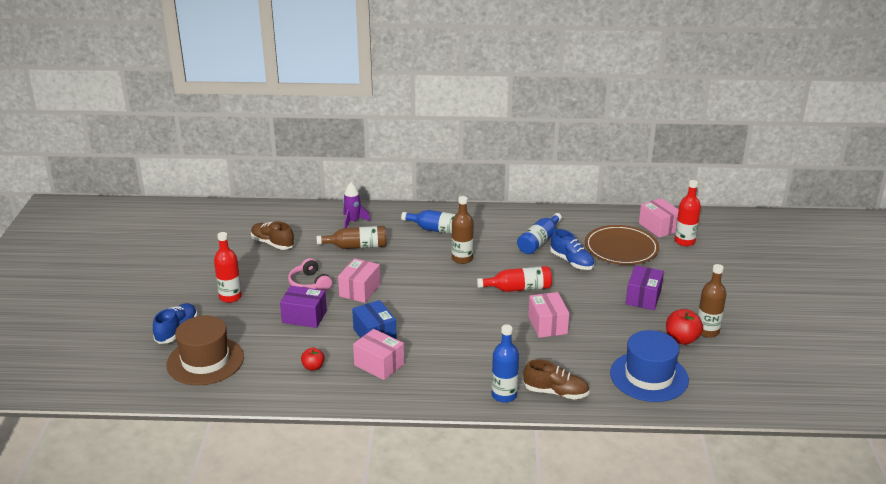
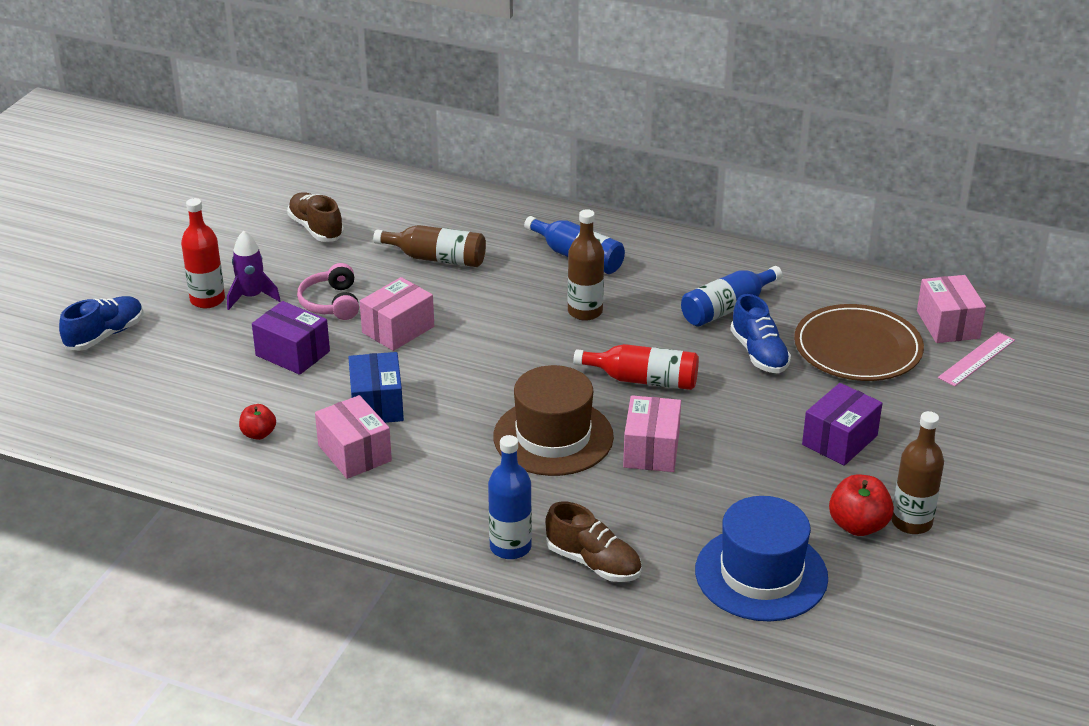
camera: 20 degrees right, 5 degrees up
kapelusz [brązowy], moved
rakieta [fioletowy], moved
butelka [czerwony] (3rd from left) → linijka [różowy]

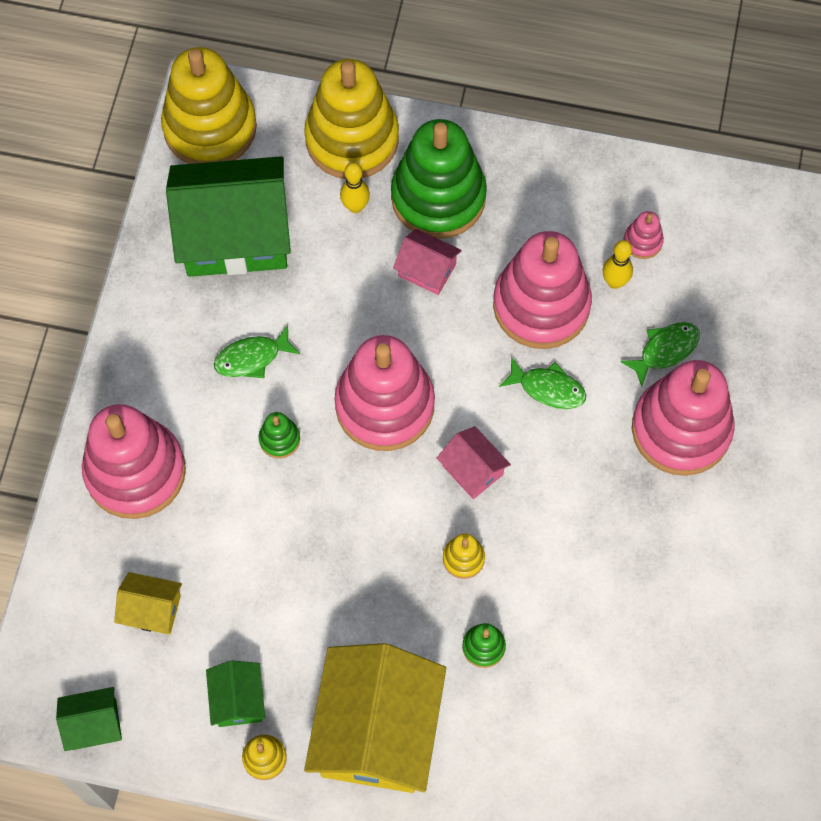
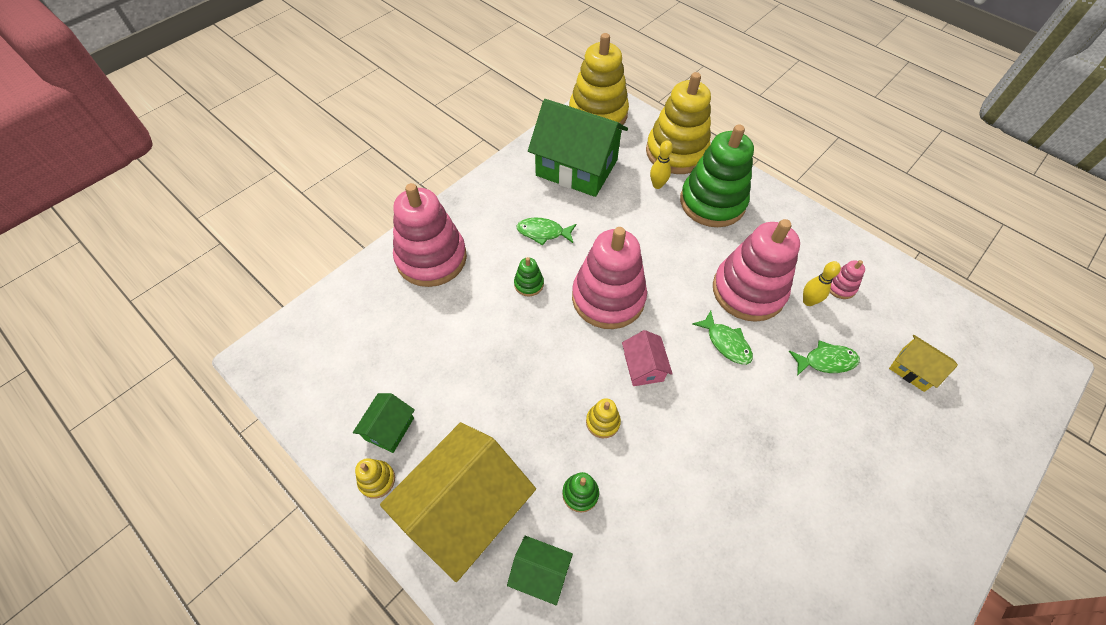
camera: 30 degrees right, 10 degrees down
domek [zielony] (1st from left in the first image) → domek [zielony] (2nd from left), moved
domek [żółty] (1st from left in the first image) → domek [żółty] (2nd from left), moved
domek [różowy] (1st from left) → -
zabawka nakładanka [różowy] (5th from left) → -

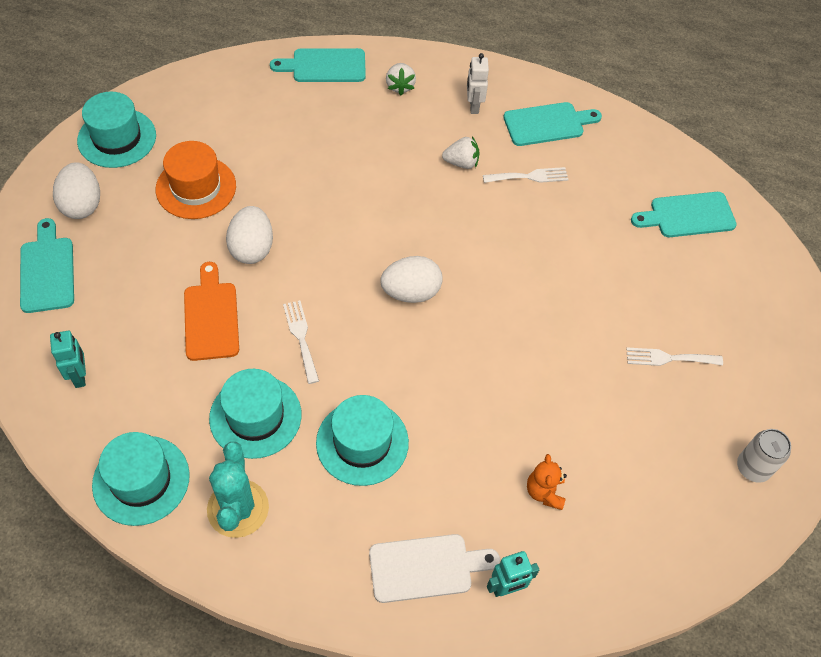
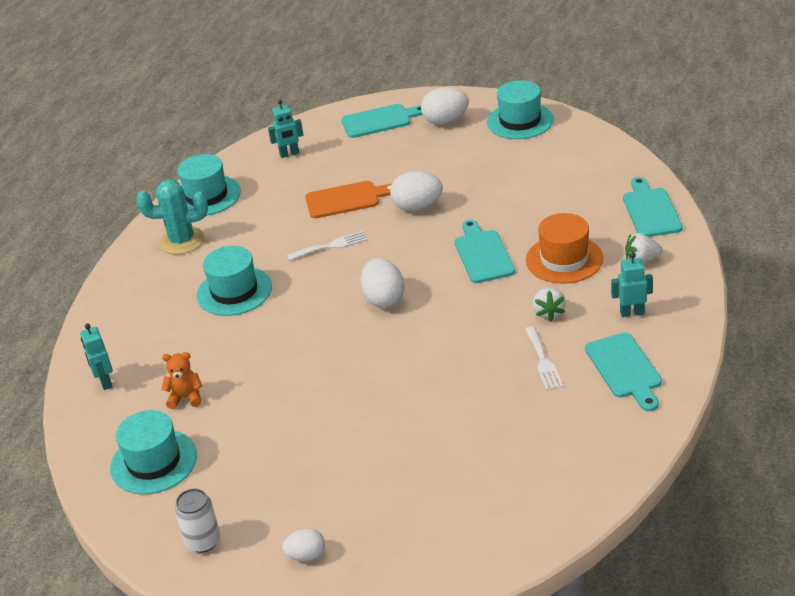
camera: 95 degrees right, 20 degrees down
kapelusz [pomarańczowy], moved
kapelusz [turkusowy] (3rd from left in the first image) → kapelusz [turkusowy] (1st from left), moved
deska do krojenia [biały] → -
robot [biały] → robot [turkusowy] (3rd from left)
widelec [biały] (3rd from left) → -
deska do krojenia [turkusowy] (4th from left in the first image) → deska do krojenia [turkusowy] (2nd from left), moved
- → jajko [biały] (1st from left)

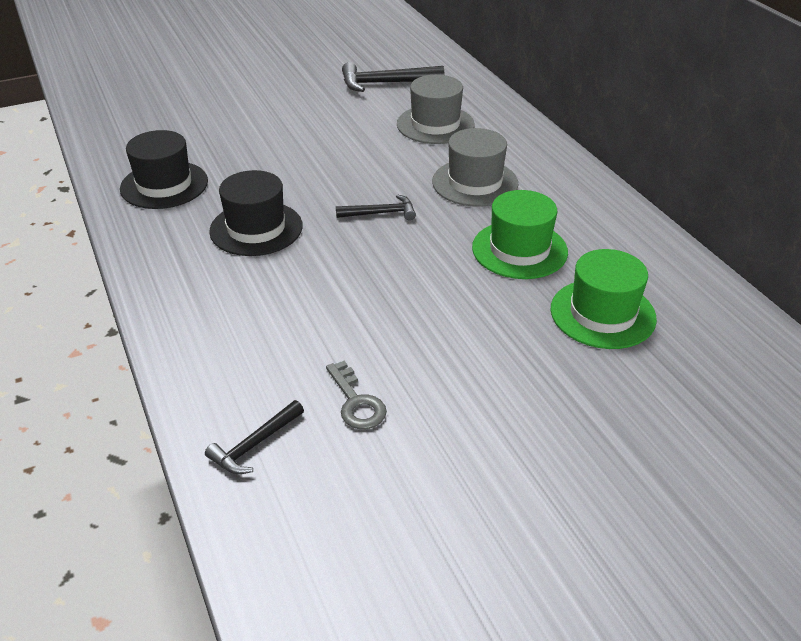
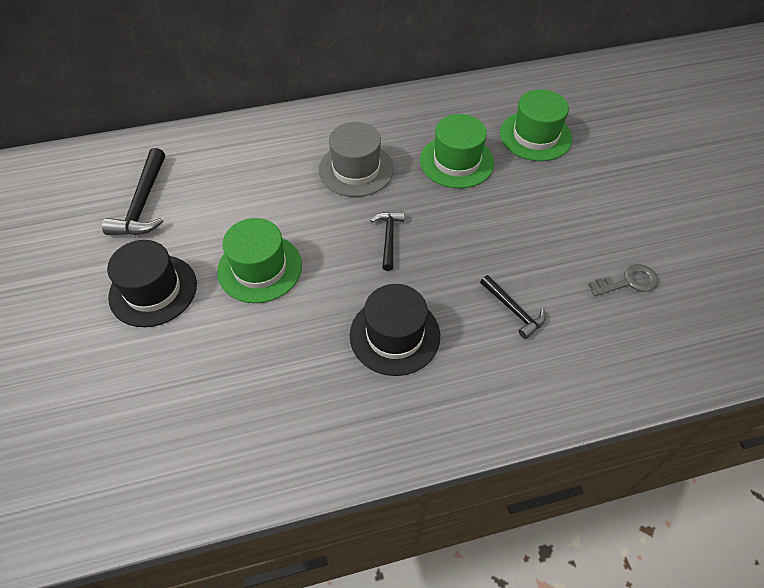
camera: 80 degrees left, 15 degrees up
kapelusz [czarny] (1st from left), moved
młotek [czarny] (1st from left in the first image) → młotek [czarny] (3rd from left), moved
kapelusz [szary] (1st from left) → -
- → kapelusz [zielony] (1st from left)

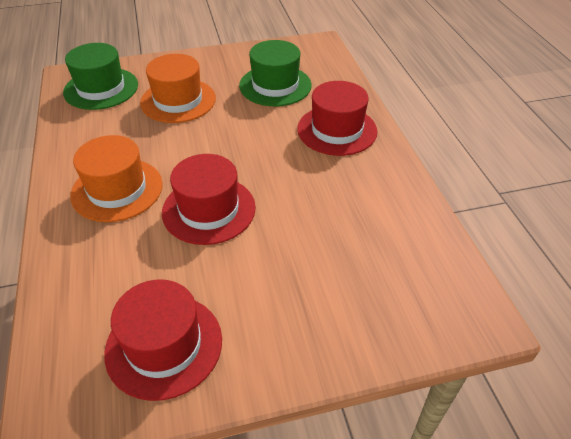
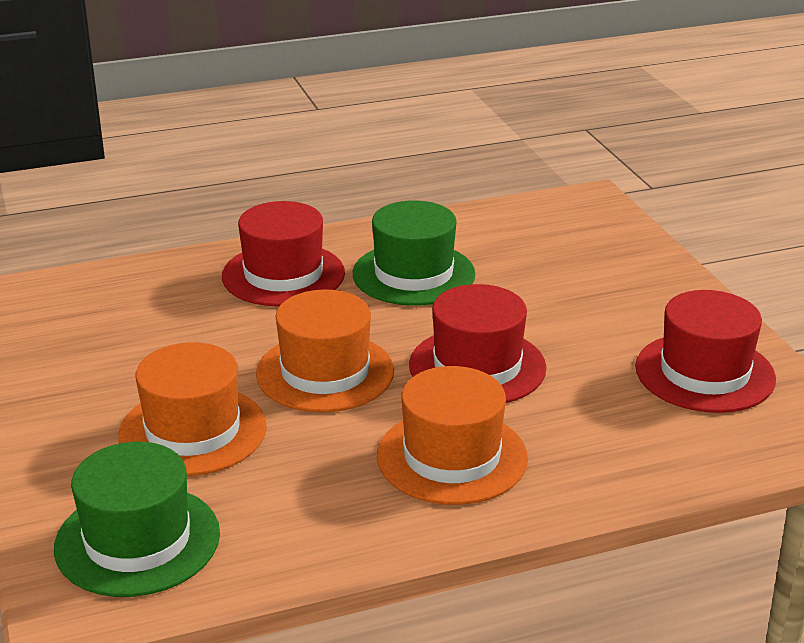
camera: 95 degrees left, 15 degrees down
kapelusz [zielony] (2nd from left), moved
- → kapelusz [pomarańczowy] (2nd from left)

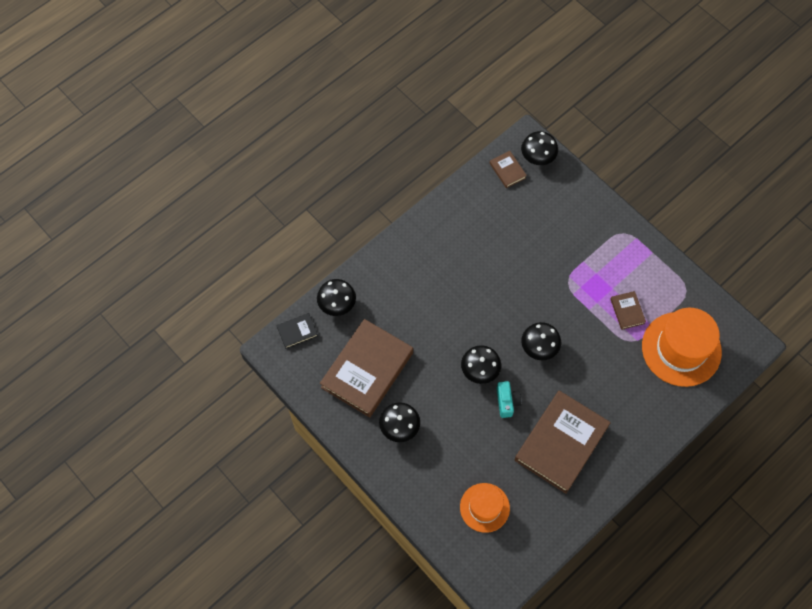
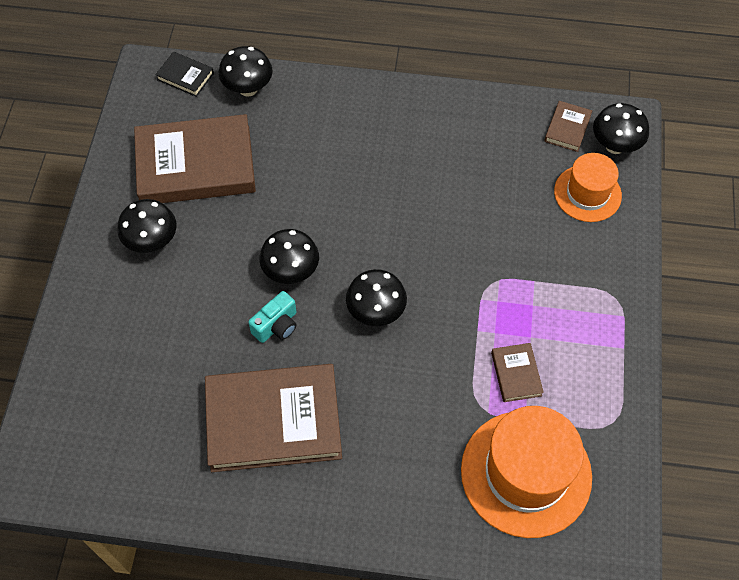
camera: 50 degrees right, 5 degrees down
kapelusz [pomarańczowy] (1st from left in the first image) → kapelusz [pomarańczowy] (2nd from left), moved
książka [brązowy] (4th from left in the first image) → książka [brązowy] (3rd from left), 45 degrees counterclockwise

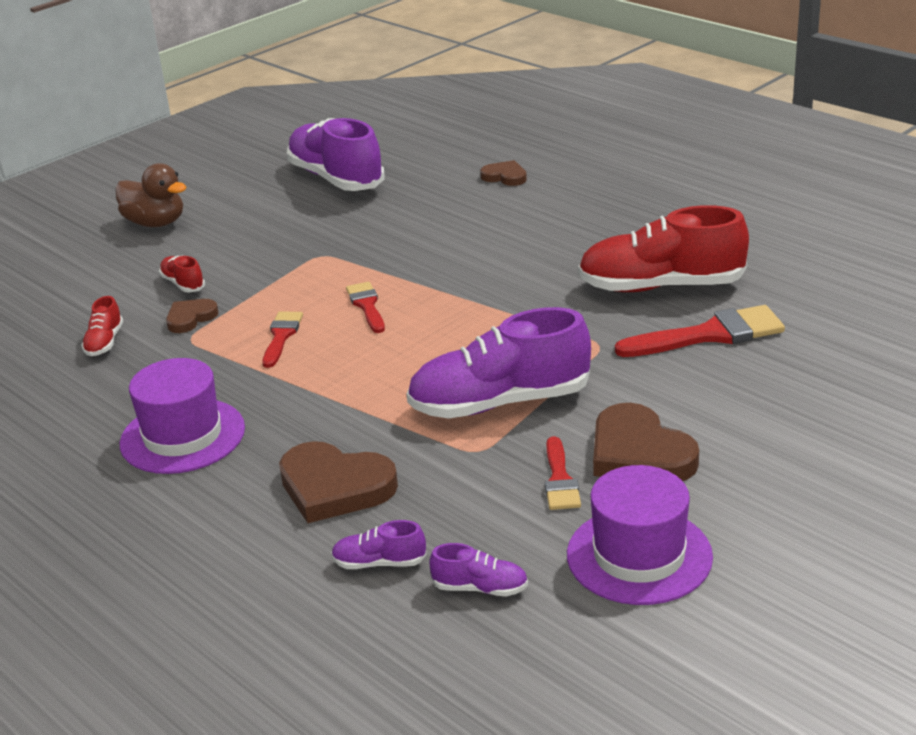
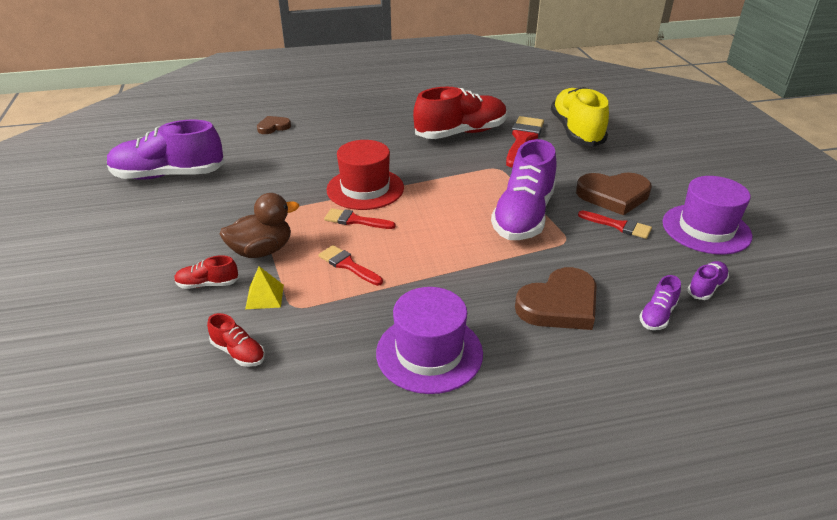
camera: 60 degrees left, 5 degrees up
kaczka [brązowy], moved
serce [brązowy] (1st from left) → piramida [żółty]
but [czerwony] (3rd from left), 150 degrees counterclockwise
- → kapelusz [czerwony]
- → but [żółty]

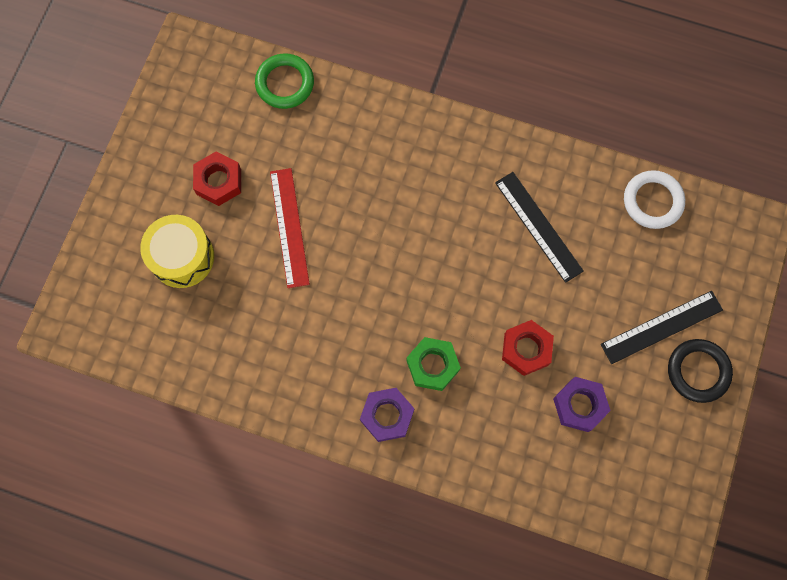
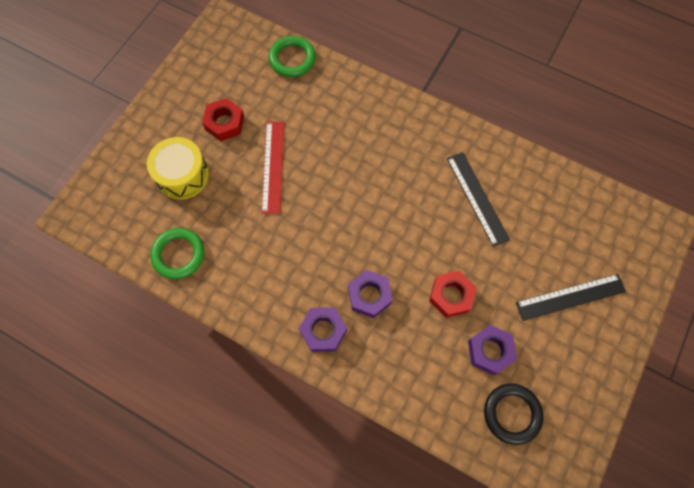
camera: 10 degrees right, 5 degrees down
nakrętka [zielony] → nakrętka [fioletowy] (2nd from left)
pierścień [biały] → -
pierścień [czarny], moved
- → pierścień [zielony] (1st from left)

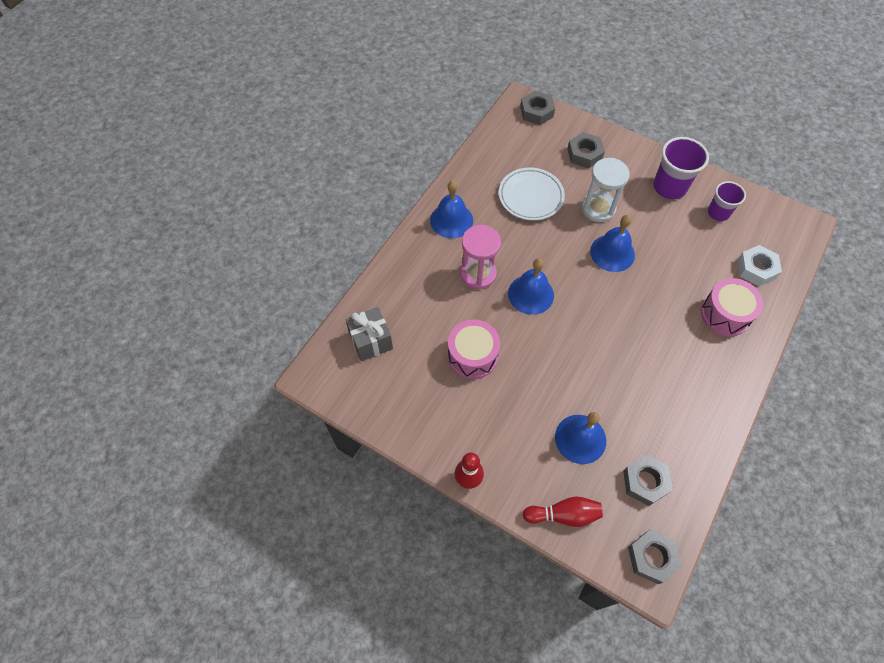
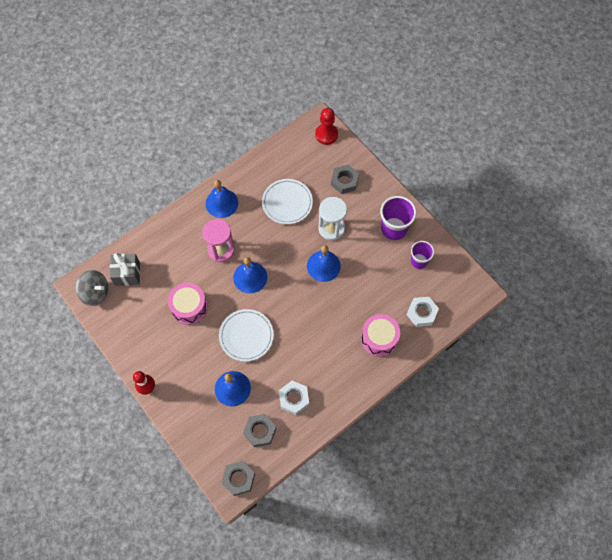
camera: 20 degrees right, 5 degrees up
nakrętka [szary] (1st from left) → pionek [czerwony]
kręgiel [czerwony] (2nd from left) → -
- → bączek [szary]
- → talerz [biały] (1st from left)
- → nakrętka [biały] (1st from left)

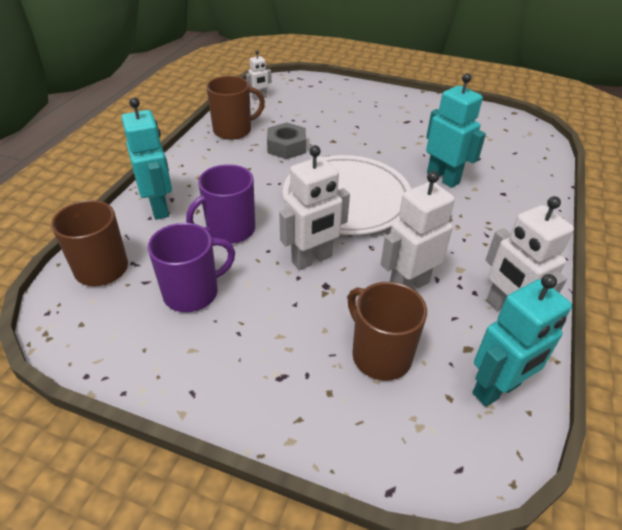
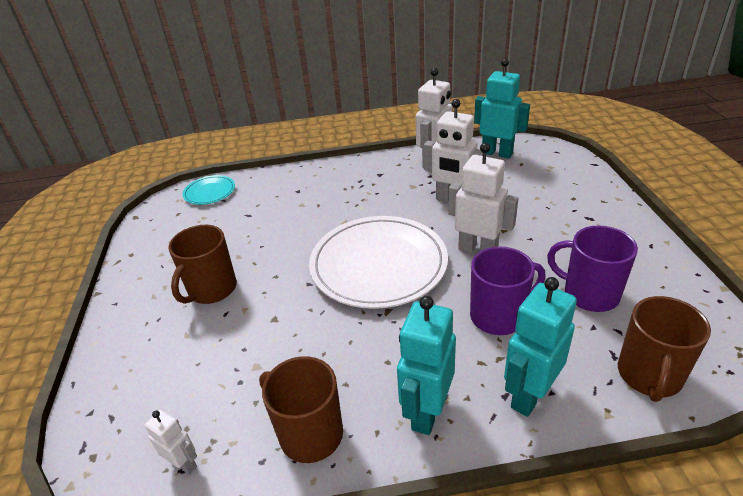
camera: 115 degrees left, 5 degrees down
kubek [fioletowy] (2nd from left in the first image) → kubek [fioletowy] (1st from left), 45 degrees counterclockwise
nakrętka [szary] → -
kubek [brązowy] (3rd from left in the first image) → kubek [brązowy] (1st from left), moved
robot [turkusowy] (2nd from left in the first image) → robot [turkusowy] (1st from left), moved
- → talerz [turkusowy]

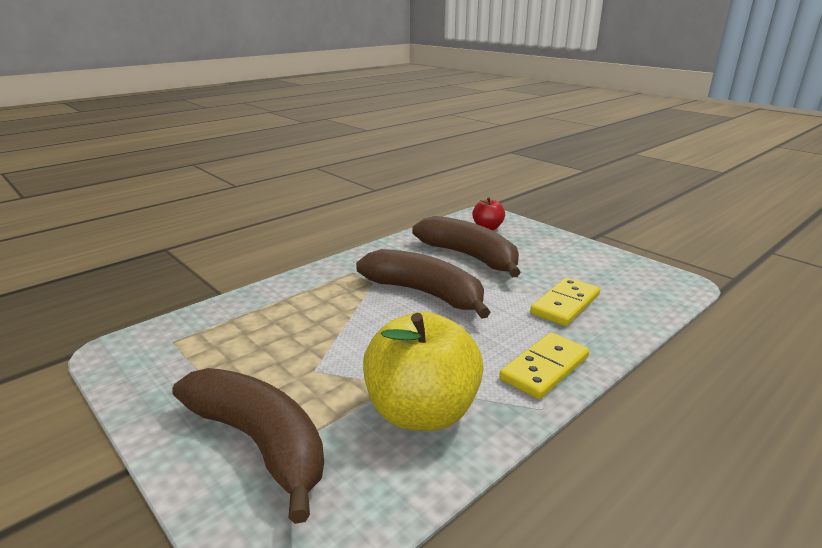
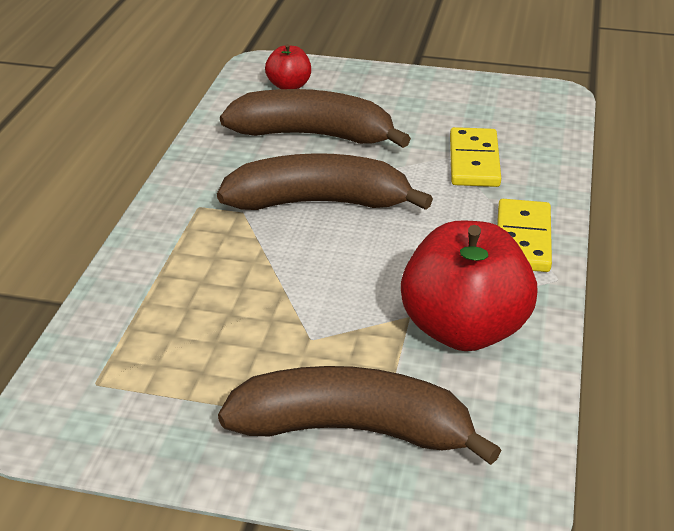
camera: 35 degrees left, 10 degrees up
jabłko [żółty] → jabłko [czerwony] (2nd from left)

